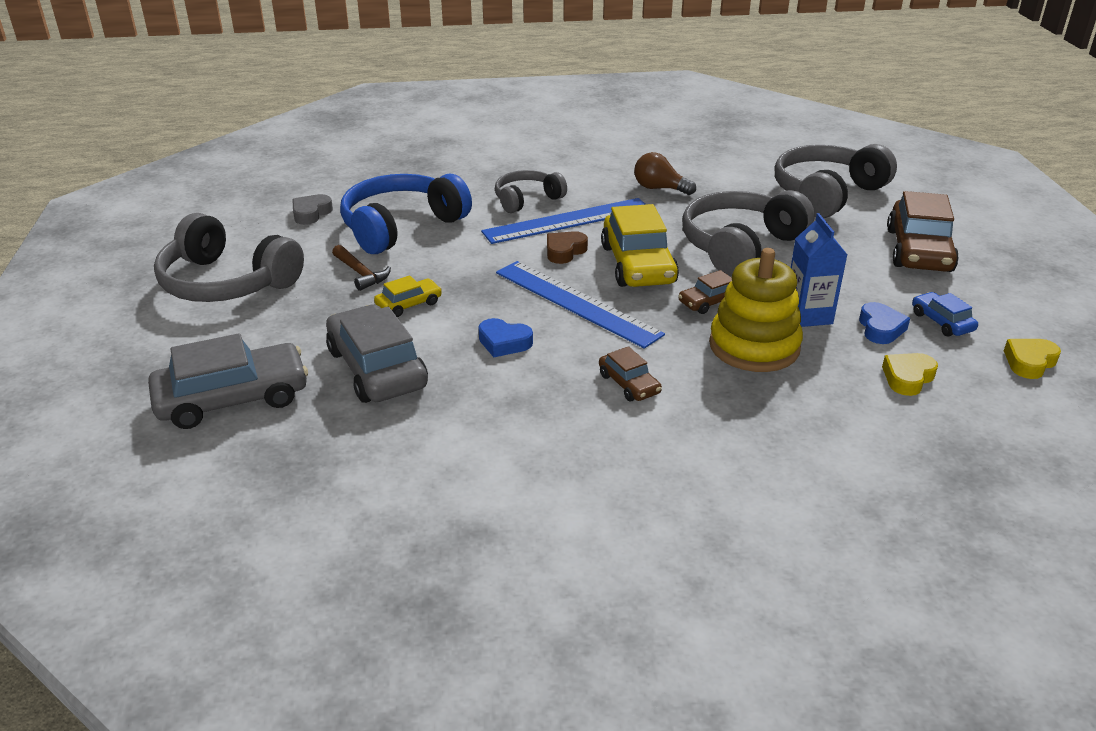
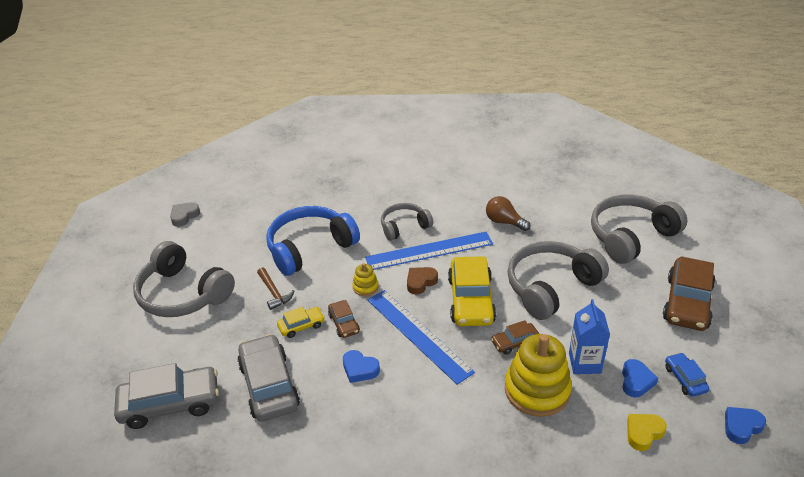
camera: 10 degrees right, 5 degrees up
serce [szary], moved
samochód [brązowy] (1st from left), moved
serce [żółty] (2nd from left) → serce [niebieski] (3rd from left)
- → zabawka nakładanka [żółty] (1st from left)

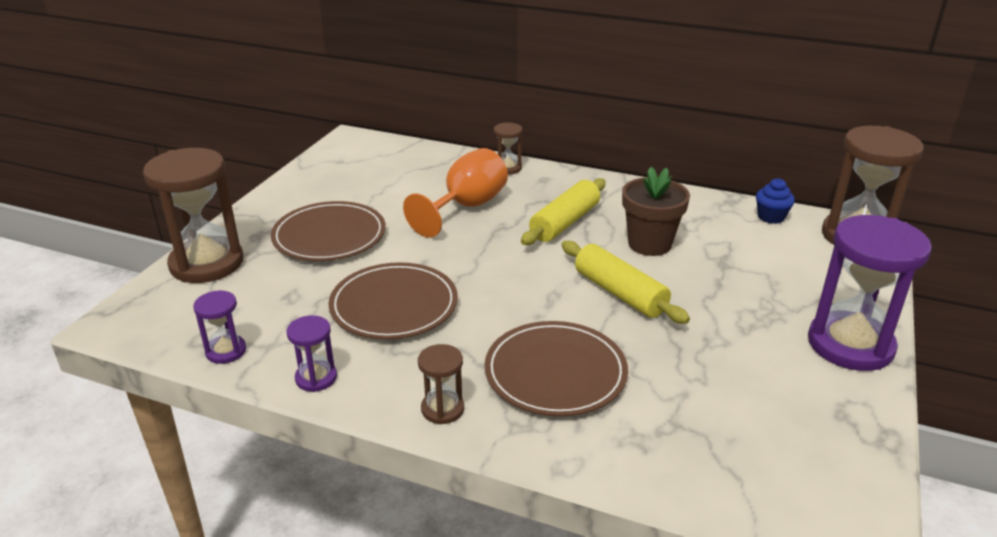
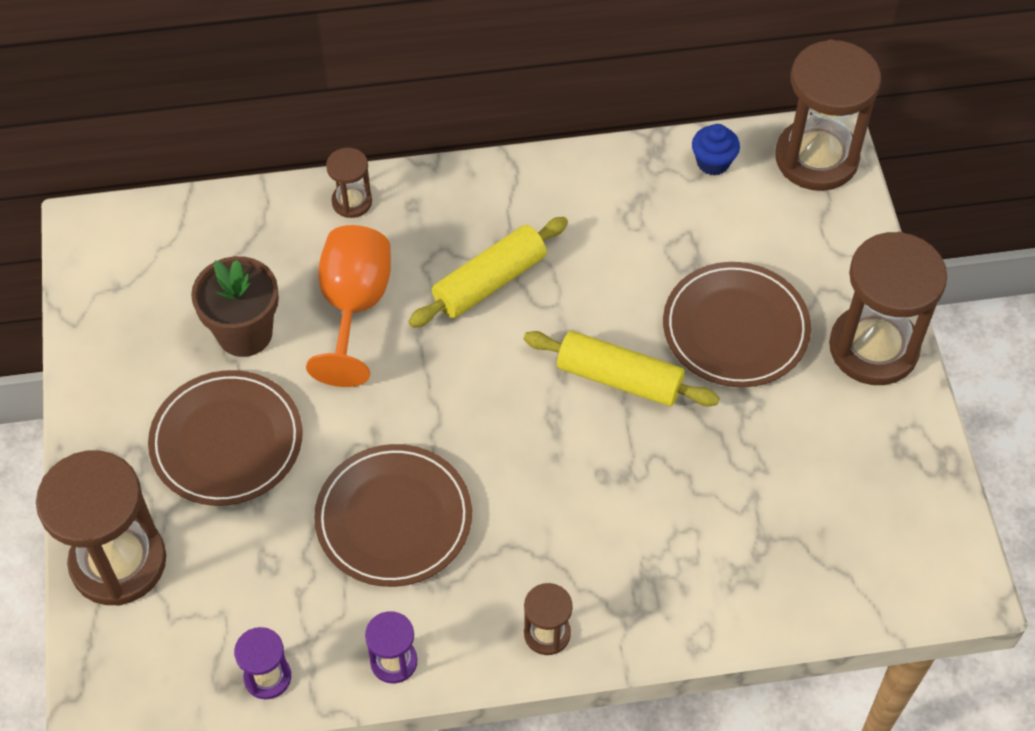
camera: 30 degrees left, 25 degrees up
talerz [brązowy] (3rd from left), moved
wałek do ciasta [żółty] (1st from left), 45 degrees clockwise
doniczka [brązowy], moved
klepsydra [fioletowy] (3rd from left) → klepsydra [brązowy] (5th from left)

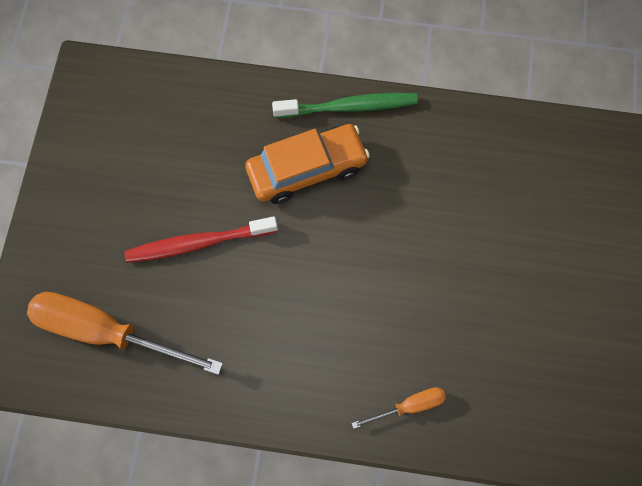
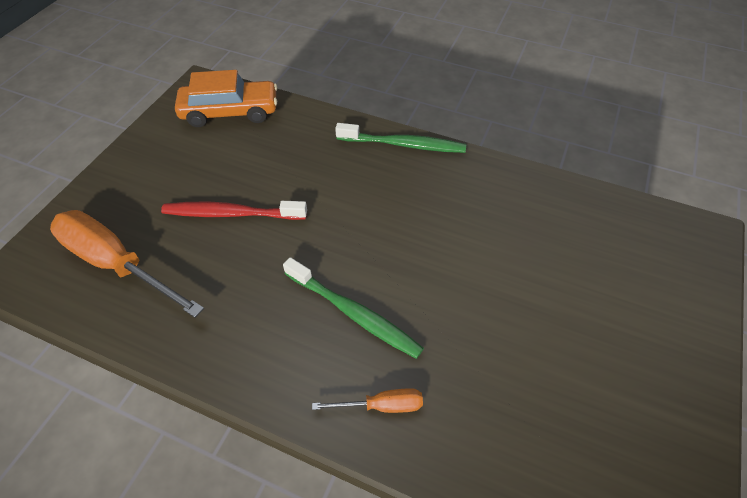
camera: 15 degrees right, 20 degrees down
samochód [pomarańczowy], moved
- → szczoteczka do zębów [zielony] (1st from left)

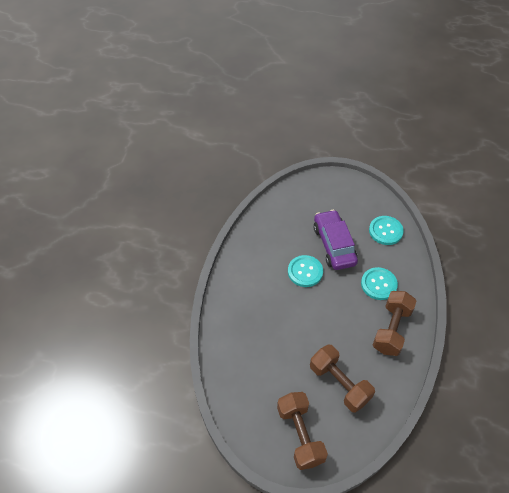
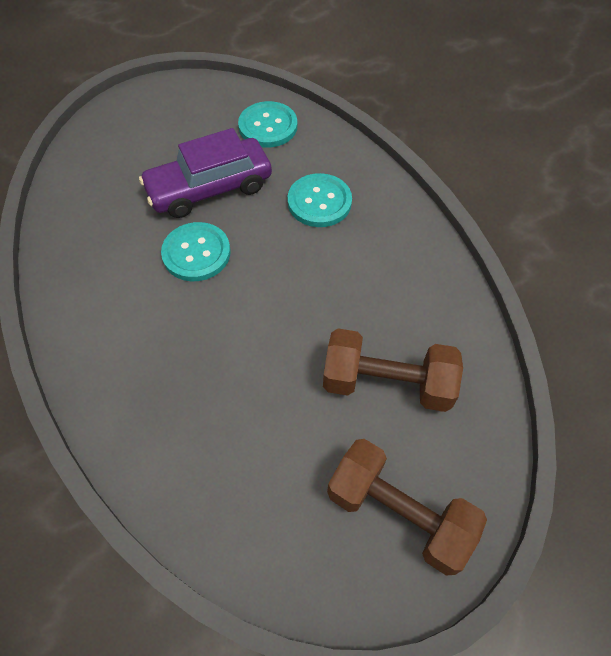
camera: 40 degrees left, 5 degrees up
samochód [fioletowy], 60 degrees counterclockwise
hantel [brązowy] (3rd from left) → -

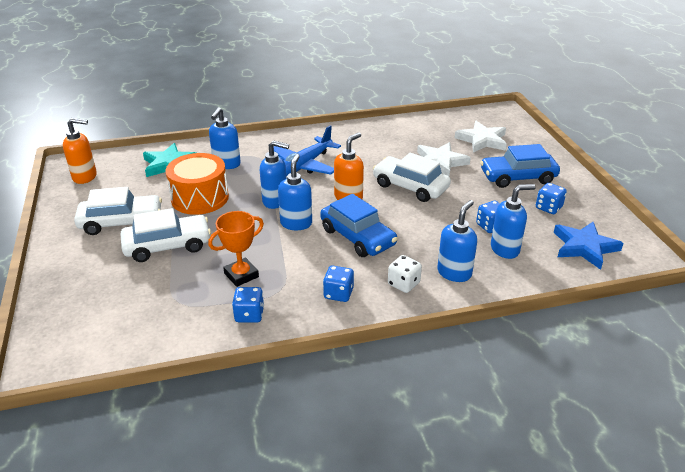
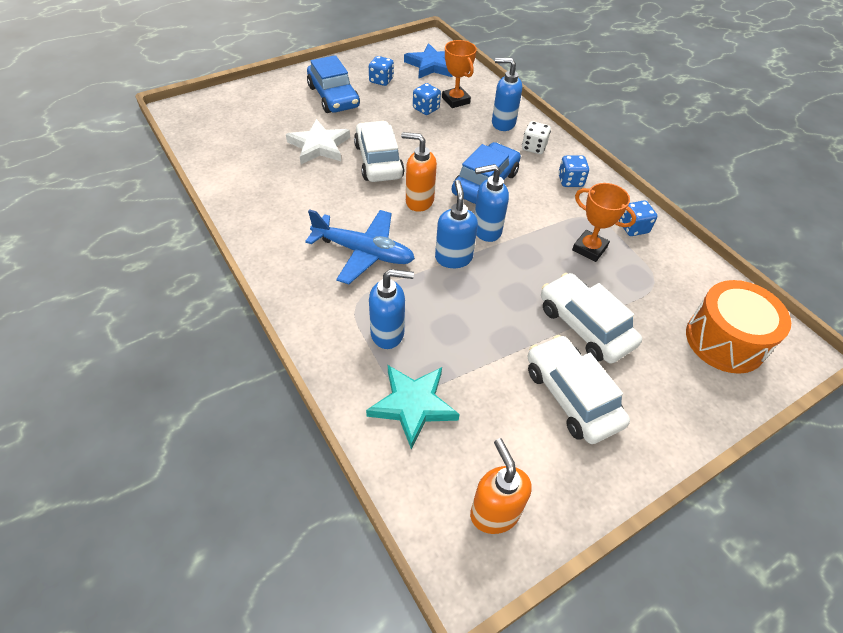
camera: 110 degrees left, 15 degrees up
bęben [pomarańczowy], moved
samochód [biały] (3rd from left in the first image) → samochód [biały] (1st from left), 150 degrees clockwise
gwiazda [biały] (2nd from left) → -
dozownik mydła [niebieski] (5th from left) → puchar [pomarańczowy] (1st from left)

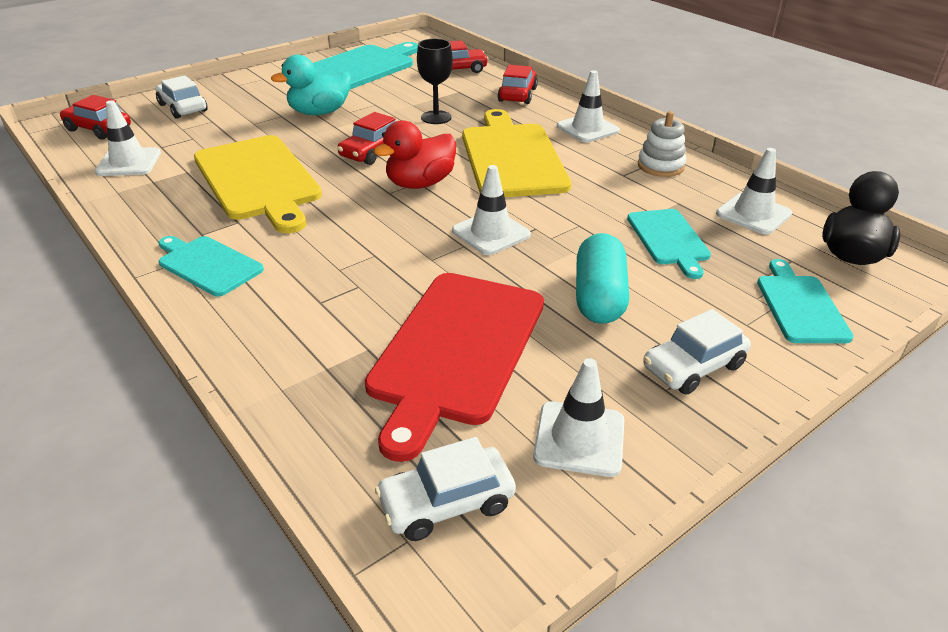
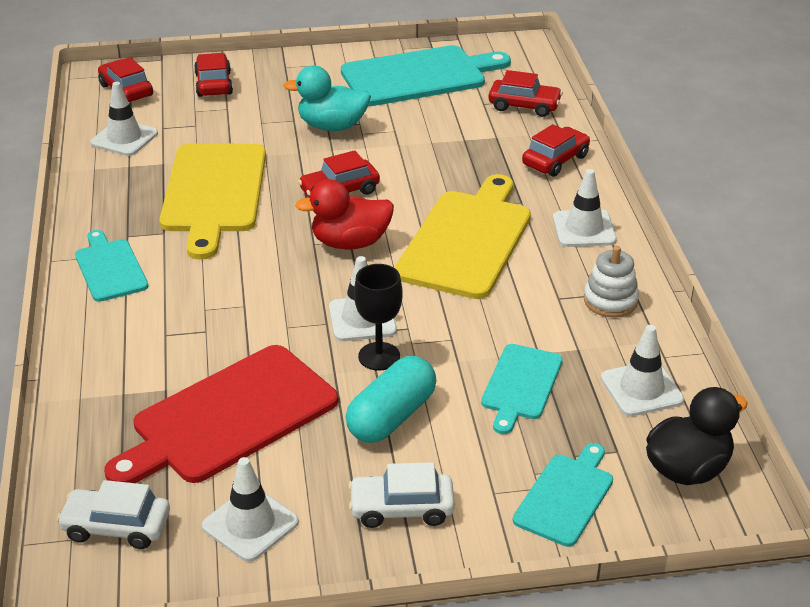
camera: 30 degrees right, 0 degrees up
samochód [biały] (1st from left) → samochód [czerwony] (2nd from left)
kielich [czarny], moved

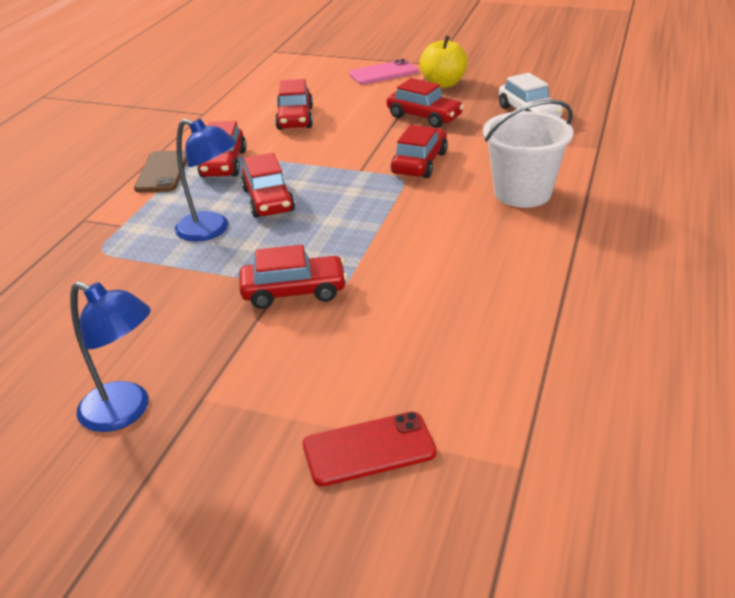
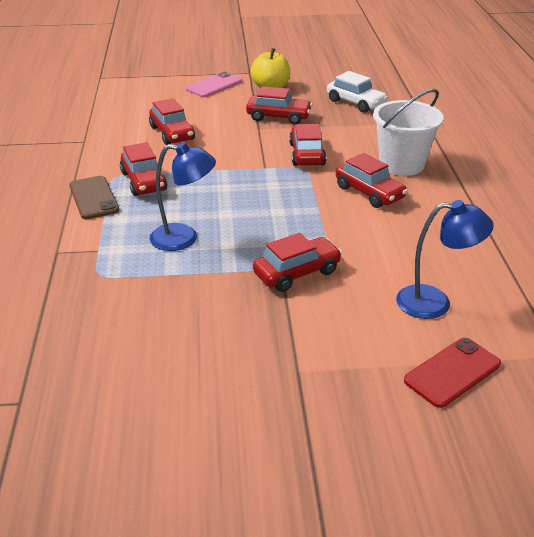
camera: 25 degrees left, 0 degrees up
lampka [niebieski] (1st from left in the first image) → lampka [niebieski] (2nd from left), moved
samochód [czerwony] (2nd from left in the first image) → samochód [czerwony] (6th from left), moved

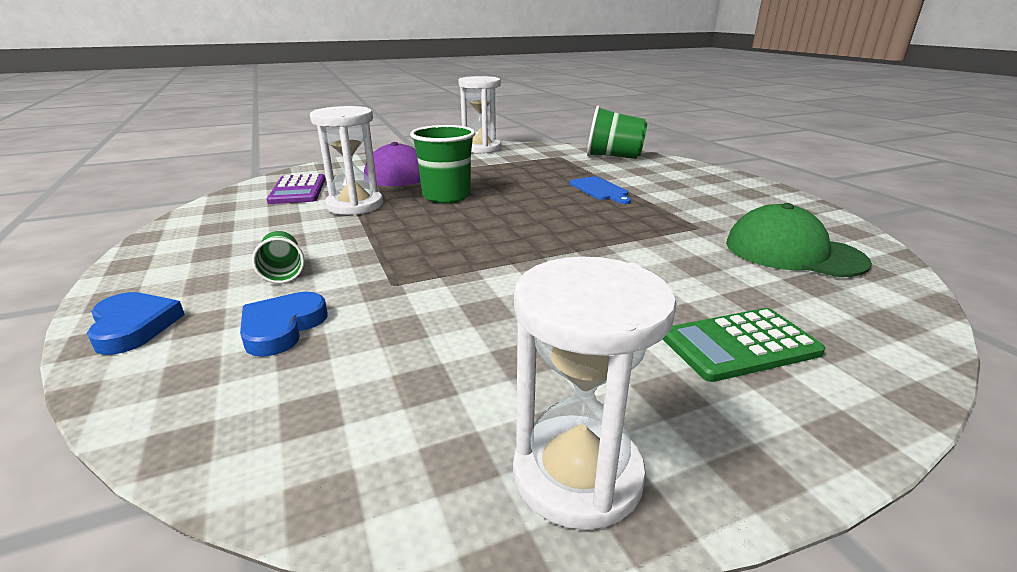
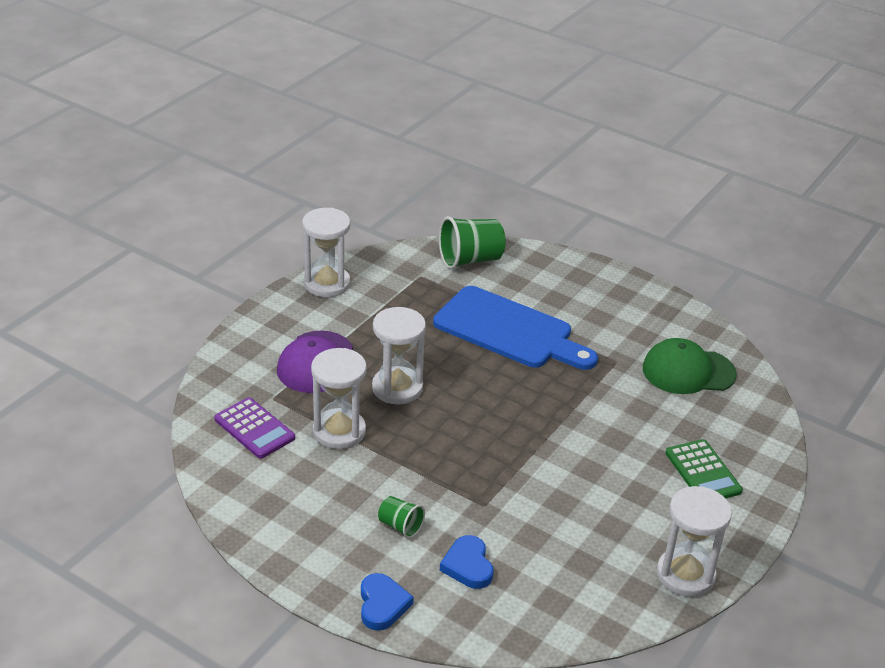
camera: 35 degrees left, 10 degrees up
serce [niebieski] (1st from left), 60 degrees clockwise
szklanka [zielony] (2nd from left) → klepsydra [biały] (3rd from left)
deska do krojenia [niebieski], x2.26
kalkulator [zielony], 60 degrees counterclockwise

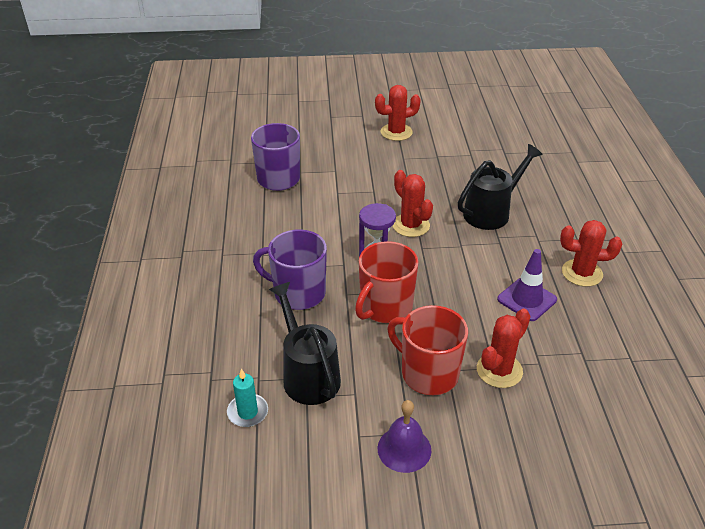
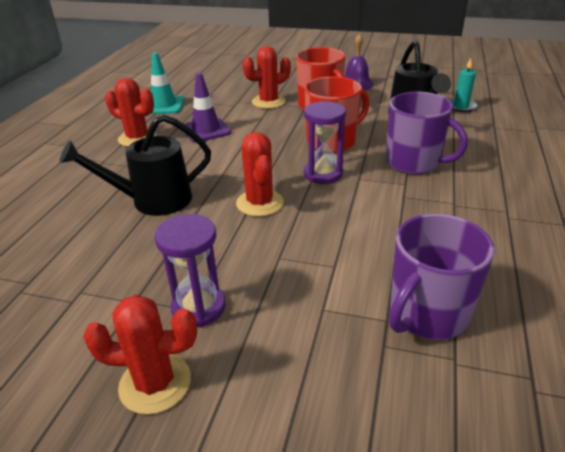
camera: 160 degrees left, 5 degrees down
- → pachołek [turkusowy]
- → klepsydra [fioletowy] (1st from left)

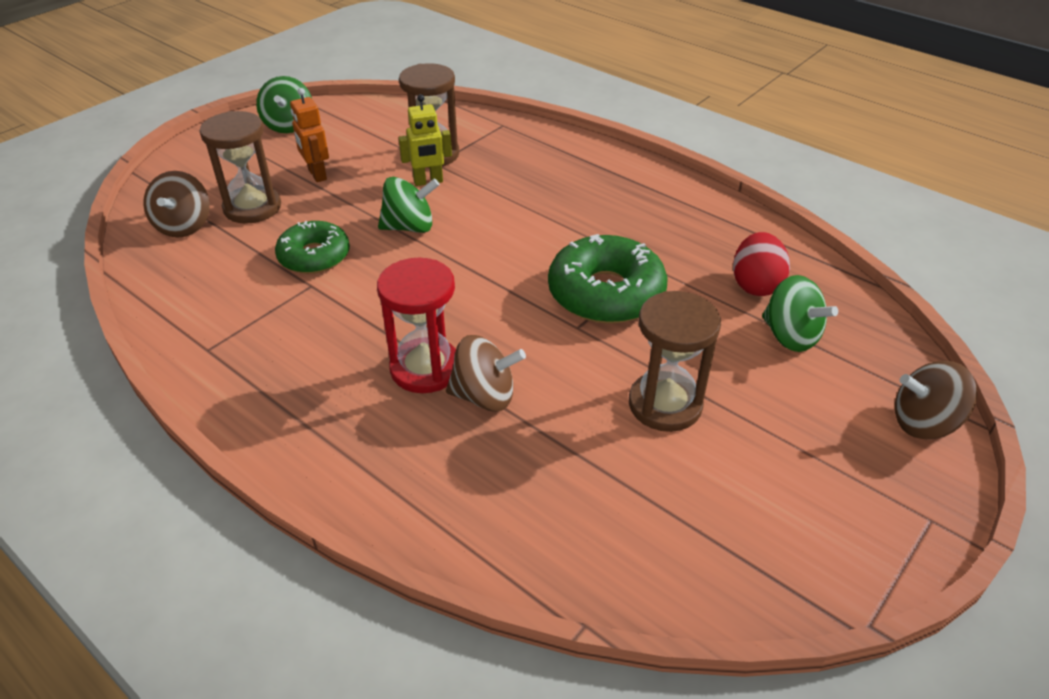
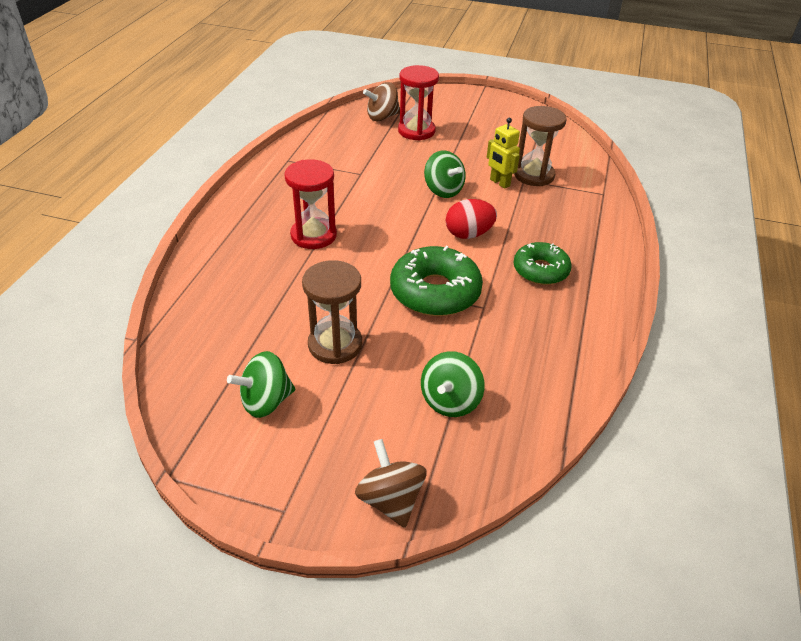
camera: 65 degrees right, 0 degrees up
klepsydra [brązowy] (1st from left) → klepsydra [czerwony] (2nd from left)
bączek [zielony] (1st from left), moved
donut [zielony] (1st from left in the first image) → donut [zielony] (2nd from left), moved
robot [pomarańczowy] → -
bączek [brązowy] (2nd from left) → -
jajko [czerwony], moved

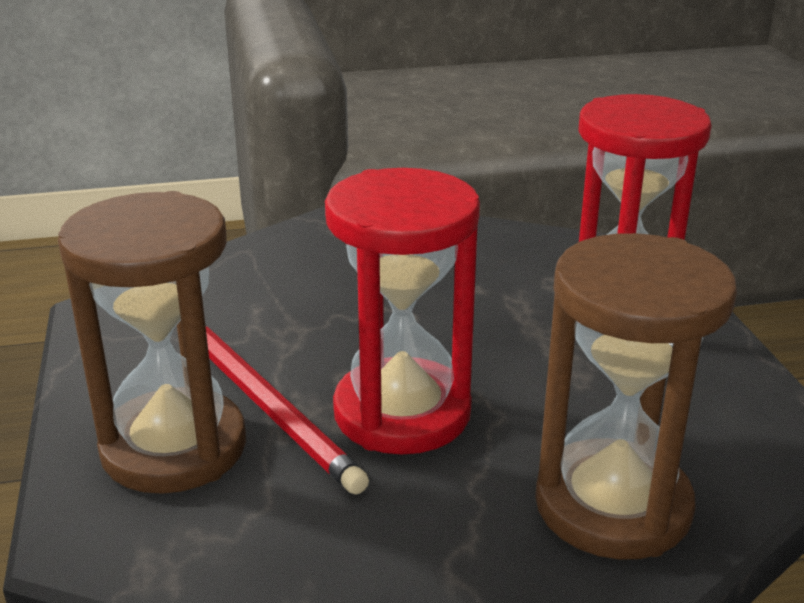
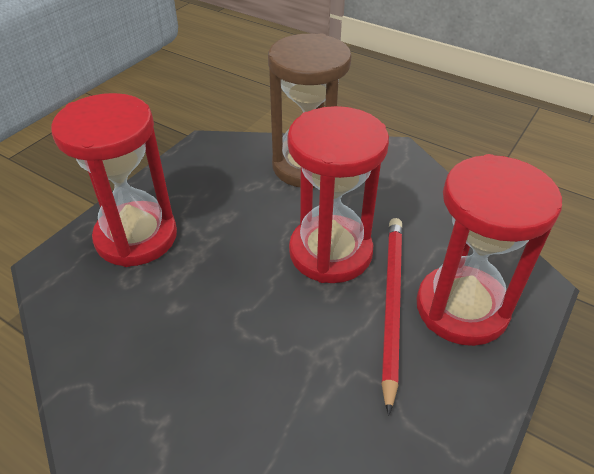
camera: 135 degrees left, 15 degrees up
klepsydra [brązowy] (1st from left) → klepsydra [czerwony] (3rd from left)

